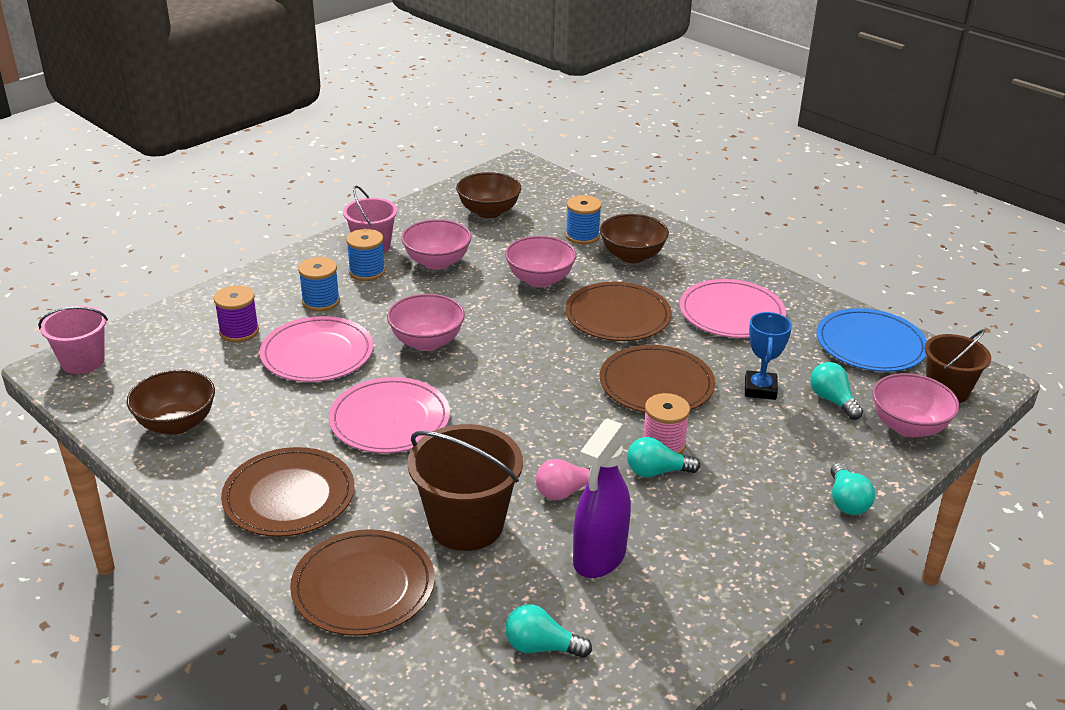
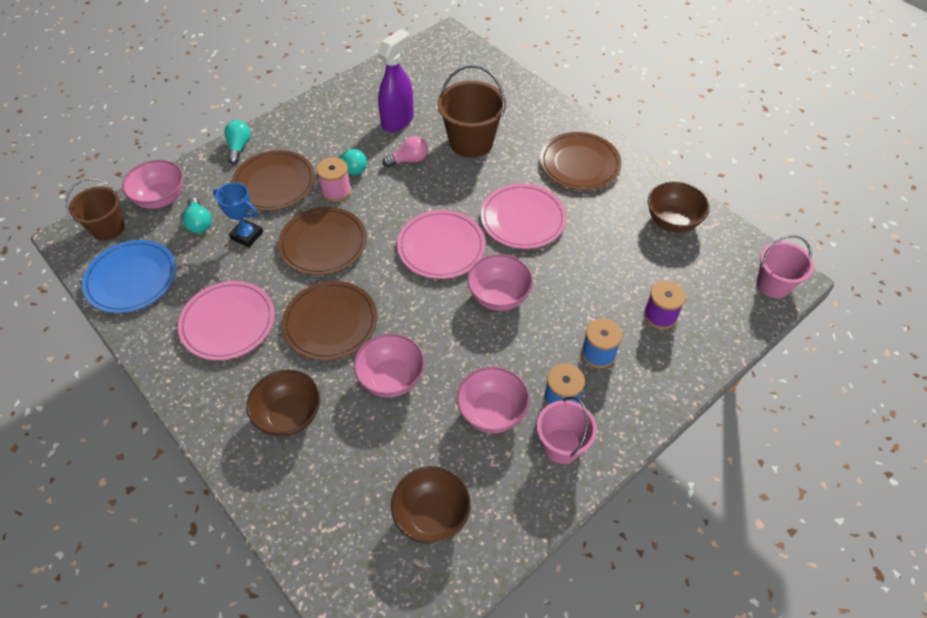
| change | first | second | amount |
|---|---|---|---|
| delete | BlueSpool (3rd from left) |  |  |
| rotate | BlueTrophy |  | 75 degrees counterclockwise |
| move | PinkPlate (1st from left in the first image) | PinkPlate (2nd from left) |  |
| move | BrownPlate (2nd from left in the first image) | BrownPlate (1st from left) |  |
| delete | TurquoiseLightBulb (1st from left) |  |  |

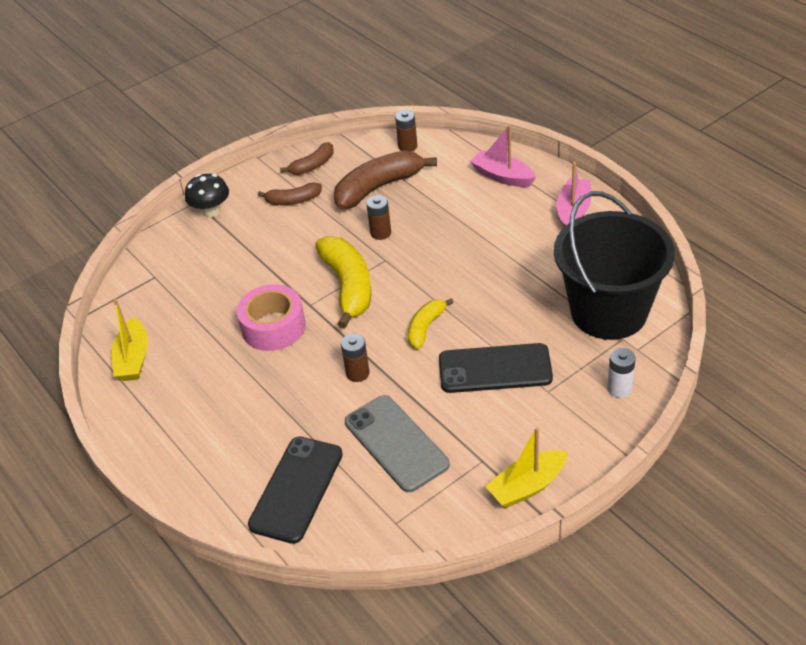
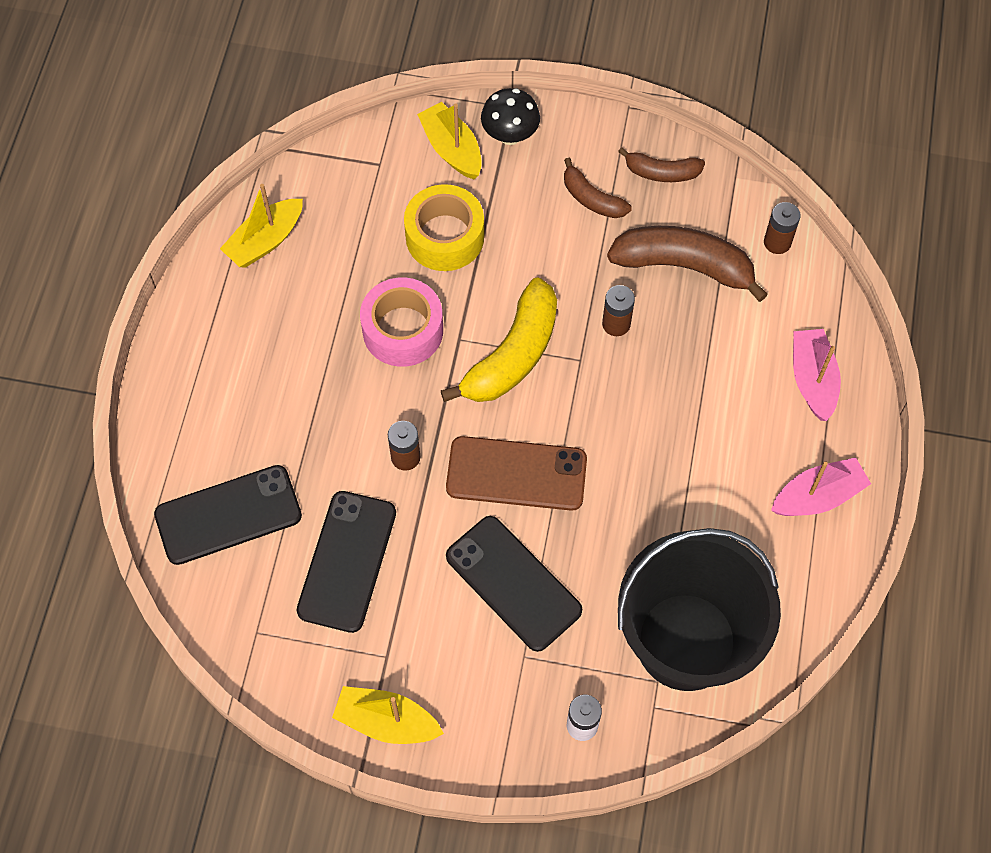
| change | first | second | amount |
|---|---|---|---|
| replace | YellowBanana (2nd from left) | BrownPhone |  |
| recolor | GreyPhone | BlackPhone (2nd from left) |  |
| insert |  | YellowBoat (3rd from left) |  |
| insert |  | YellowTape |  |

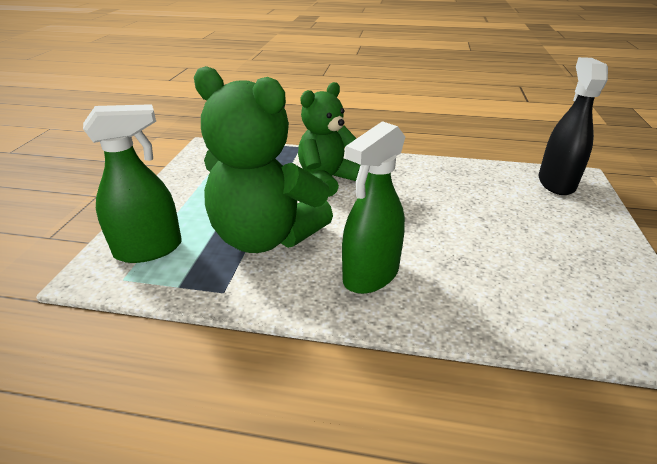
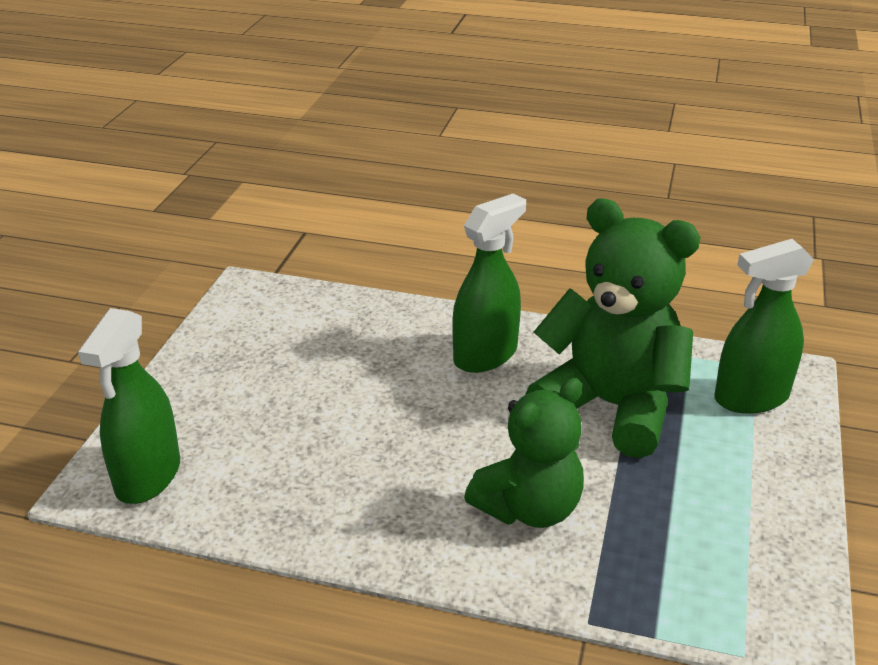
| change | first | second | amount |
|---|---|---|---|
| recolor | BlackSprayBottle | GreenSprayBottle (1st from left) |  |

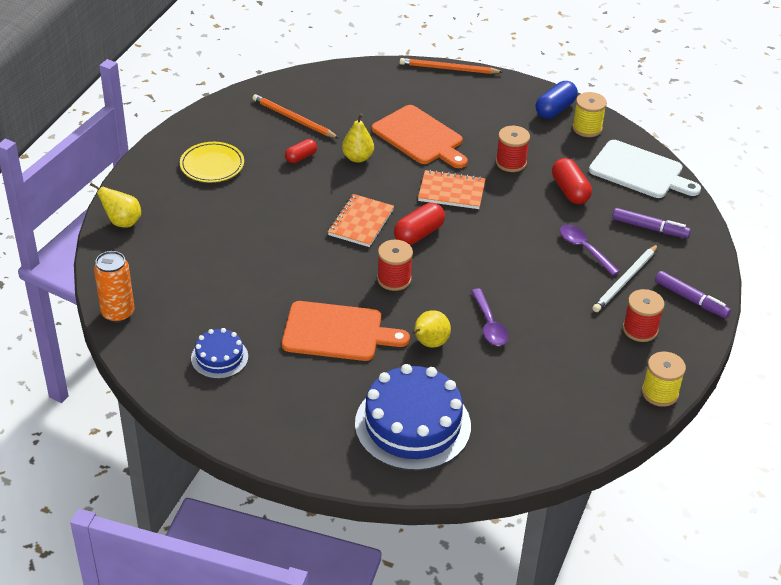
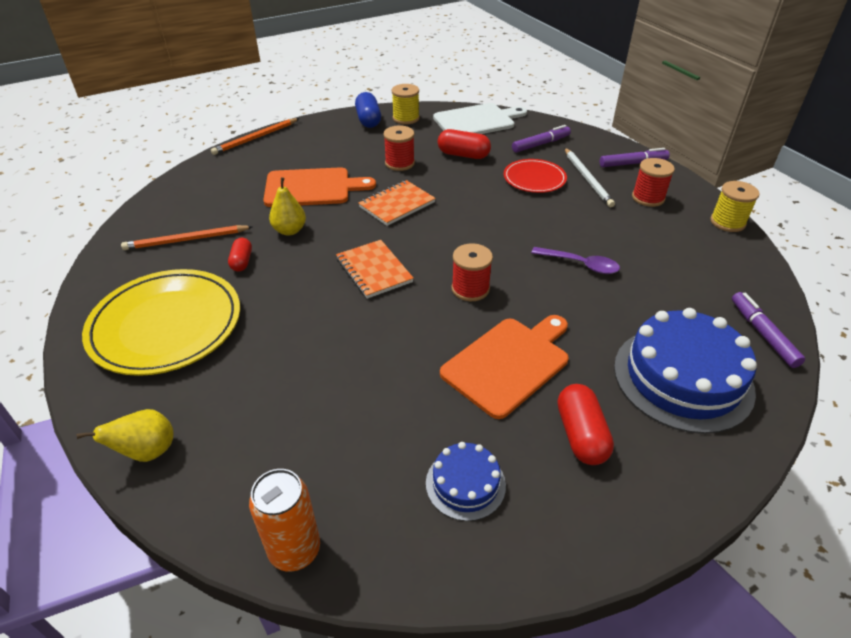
| change | first | second | amount |
|---|---|---|---|
| resize | YellowPlate |  | x1.80 |
| move | RedCapsule (2nd from left in the first image) | RedCapsule (3rd from left) |  |
| replace | PurpleSpoon (2nd from left) | RedPlate |  |
| delete | YellowPear (3rd from left) |  |  |
| insert |  | PurpleMarker (3rd from left) |  |

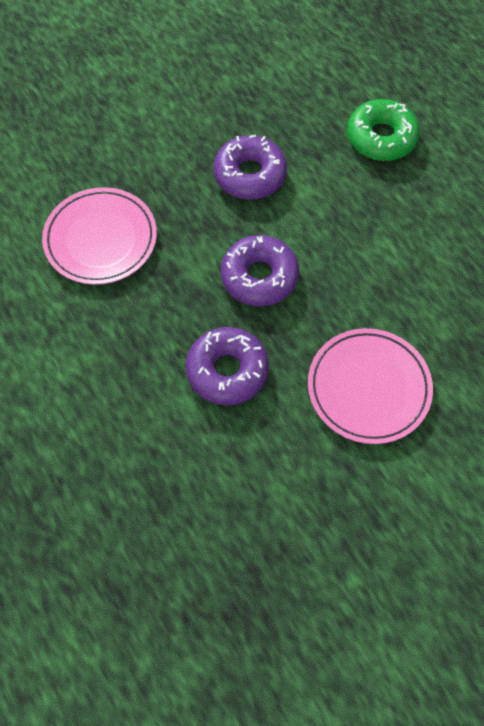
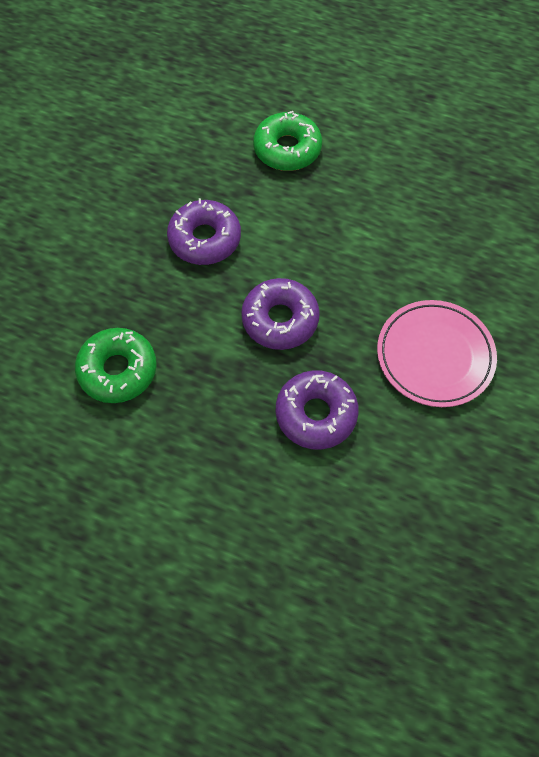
| change | first | second | amount |
|---|---|---|---|
| replace | PinkPlate (1st from left) | GreenDonut (1st from left) |  |

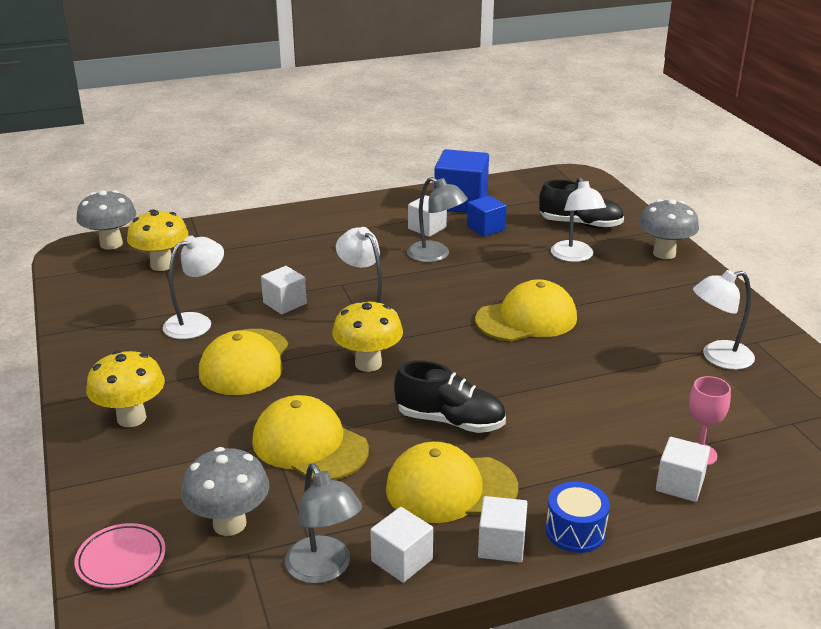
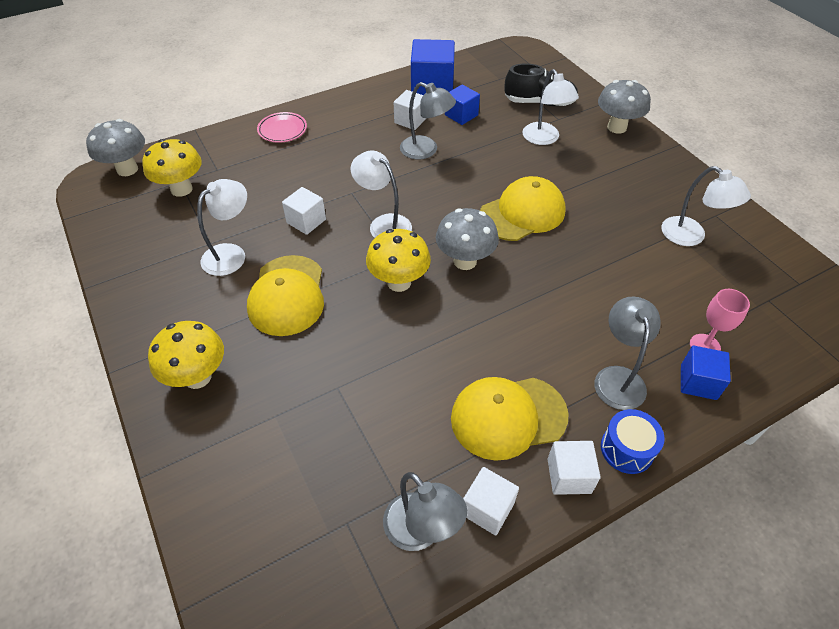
| change | first | second | amount |
|---|---|---|---|
| rotate | WhiteLamp (4th from left) |  | 105 degrees counterclockwise |
| delete | BlackShoe (1st from left) |  |  |
| delete | YellowCap (2nd from left) |  |  |
| recolor | WhiteCube (5th from left) | BlueCube (3rd from left) |  |
| move | GreyMushroom (2nd from left) |  |  |
| move | PinkPlate |  |  |
| insert |  | GreyLamp (3rd from left) |  |

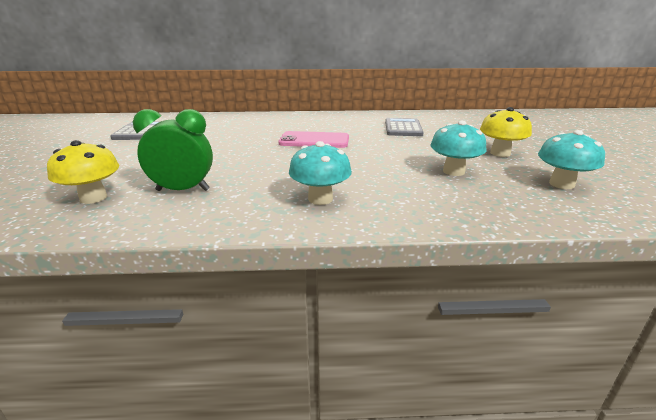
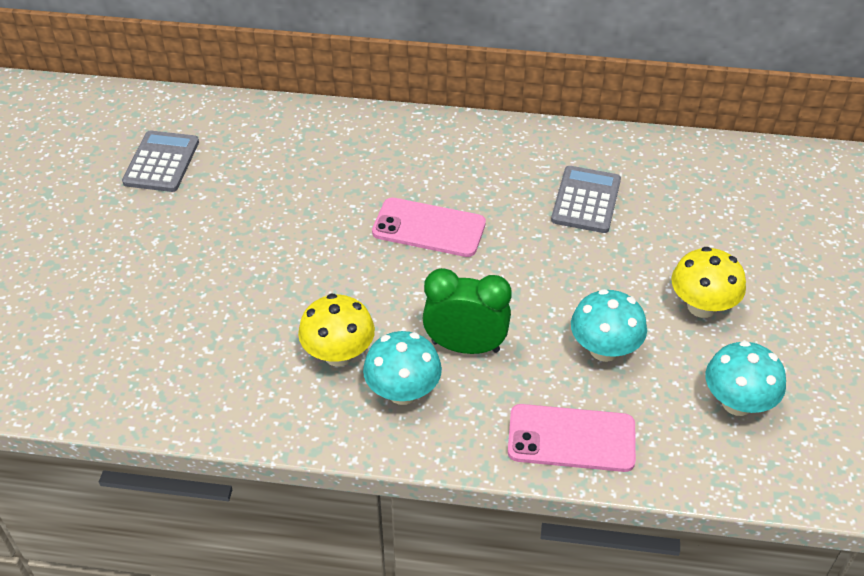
| change | first | second | amount |
|---|---|---|---|
| move | GreenClock |  |  |
| move | YellowMushroom (1st from left) |  |  |
| insert |  | PinkPhone (2nd from left) |  |

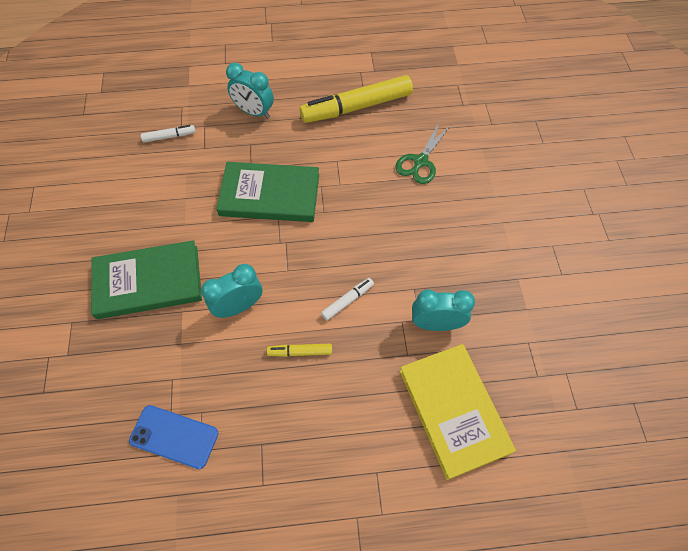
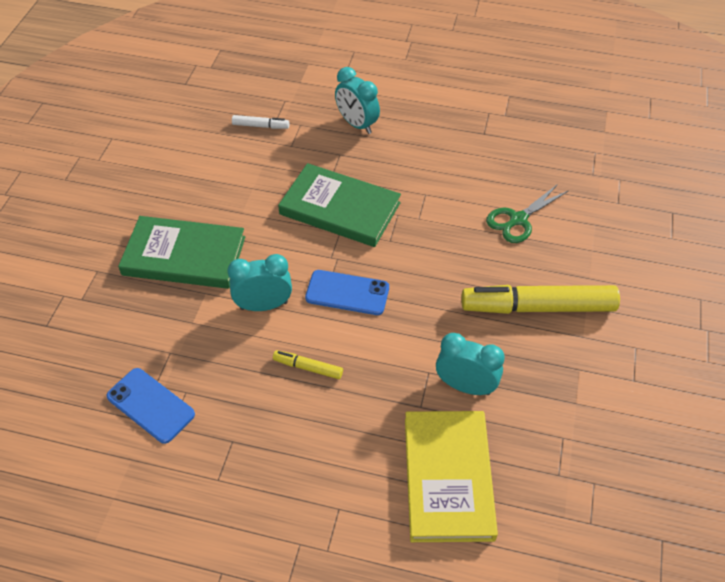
| change | first | second | amount |
|---|---|---|---|
| move | YellowMarker (2nd from left) |  |  |
| delete | WhiteMarker (2nd from left) |  |  |
| insert |  | BluePhone (2nd from left) |  |

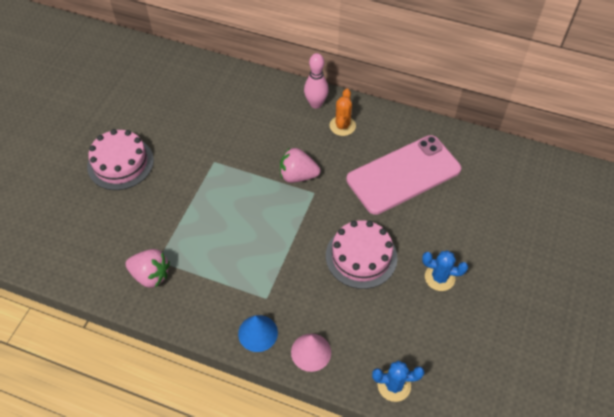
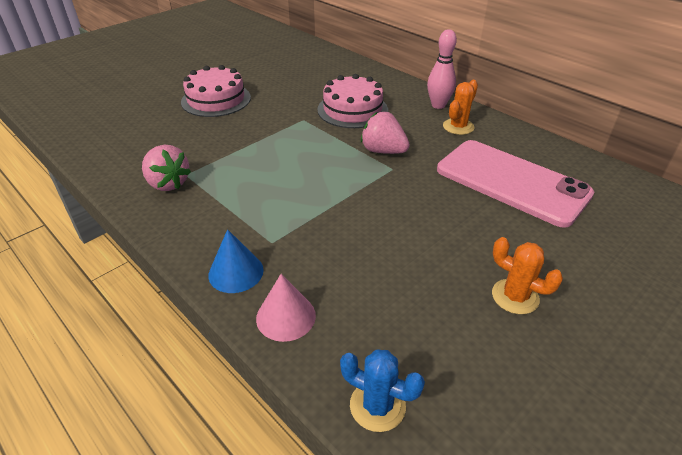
| change | first | second | amount |
|---|---|---|---|
| rotate | PinkPhone |  | 45 degrees clockwise |
| move | PinkCake (2nd from left) |  |  |
| recolor | BlueCactus (2nd from left) | OrangeCactus (2nd from left) |  |

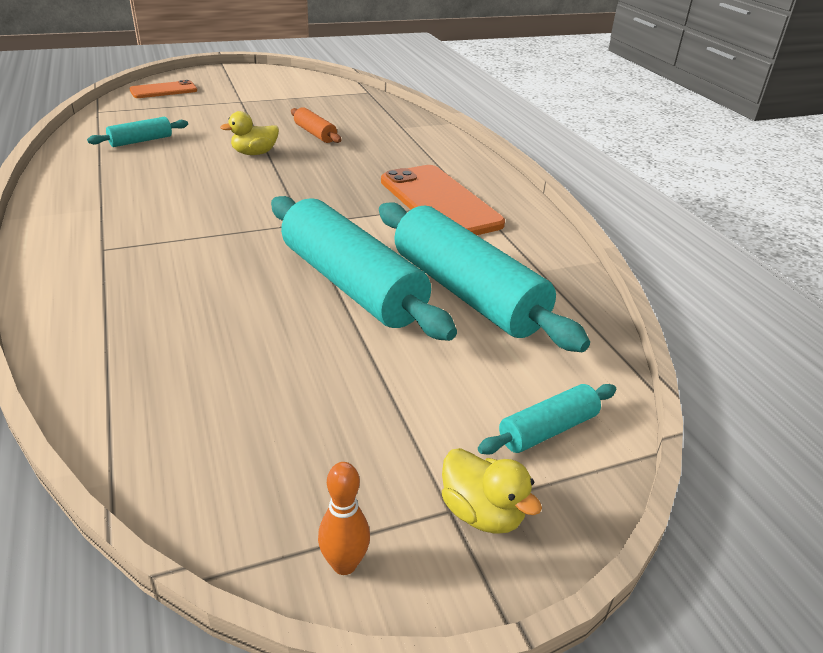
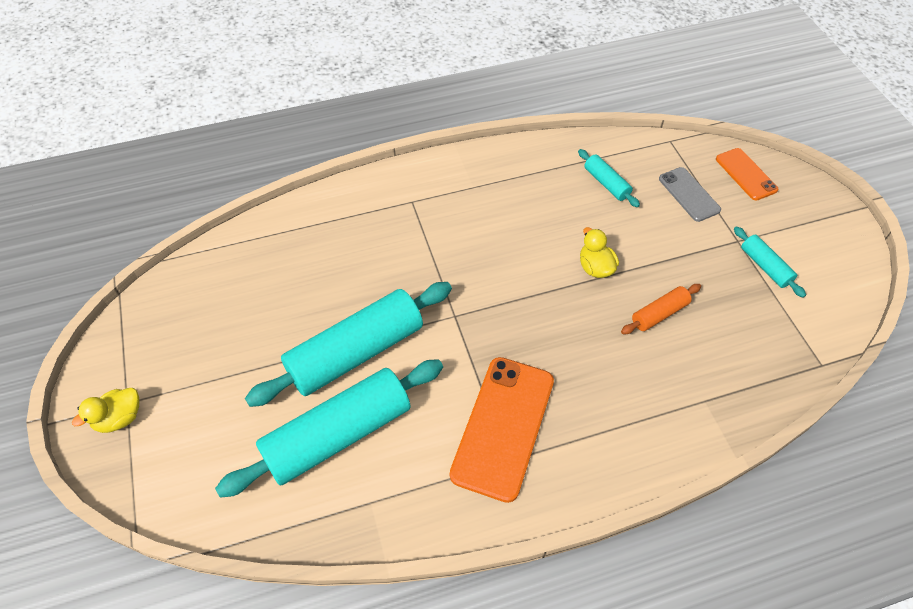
| change | first | second | amount |
|---|---|---|---|
| rotate | OrangePhone (2nd from left in the first image) | OrangePhone (1st from left) | 45 degrees counterclockwise |
| move | TurquoiseRollingPin (4th from left) |  |  |
| delete | OrangeBowlingPin |  |  |
| insert |  | GreyPhone |  |

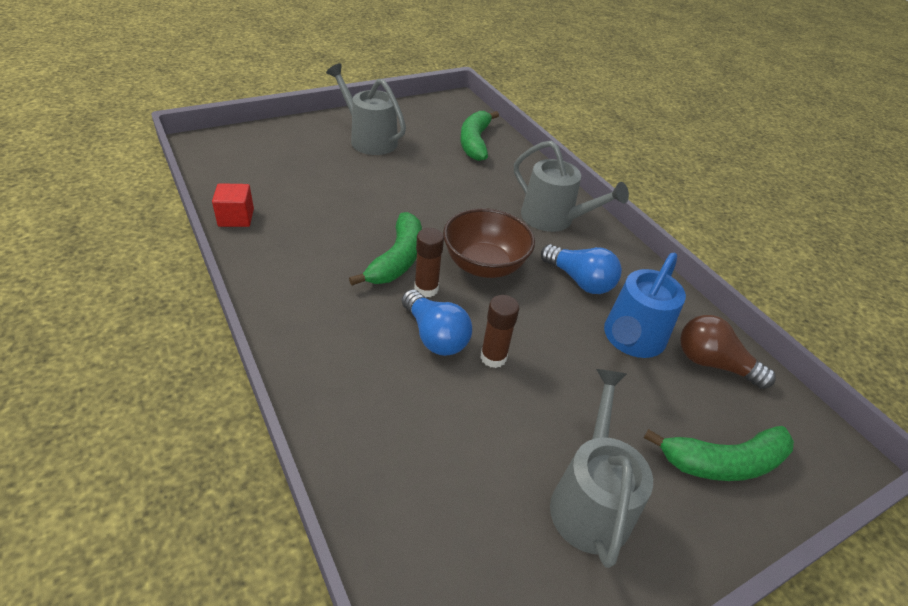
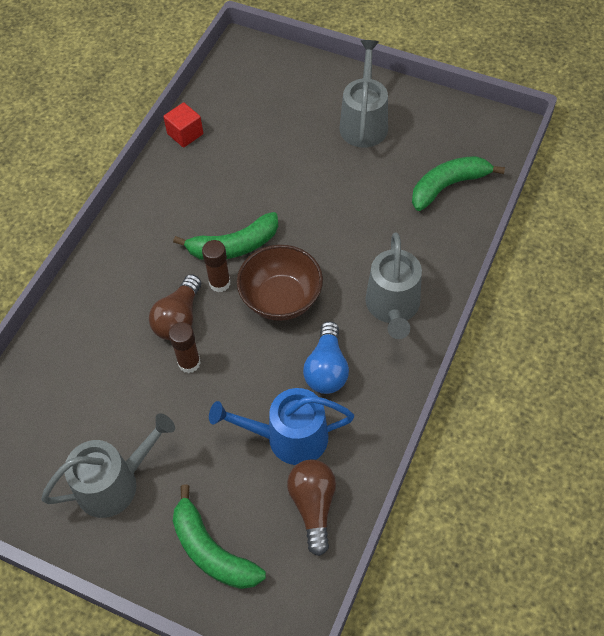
| change | first | second | amount |
|---|---|---|---|
| recolor | BlueLightBulb (1st from left) | BrownLightBulb (1st from left) |  |

